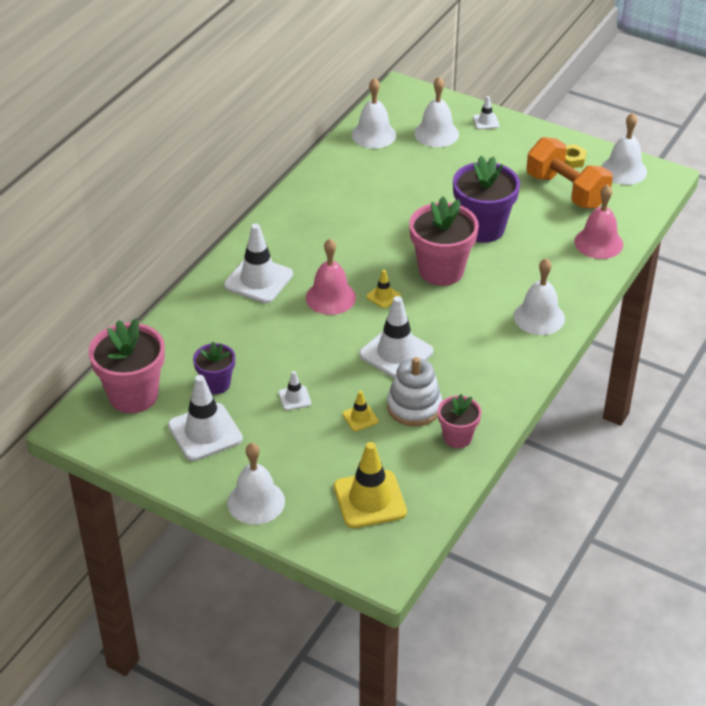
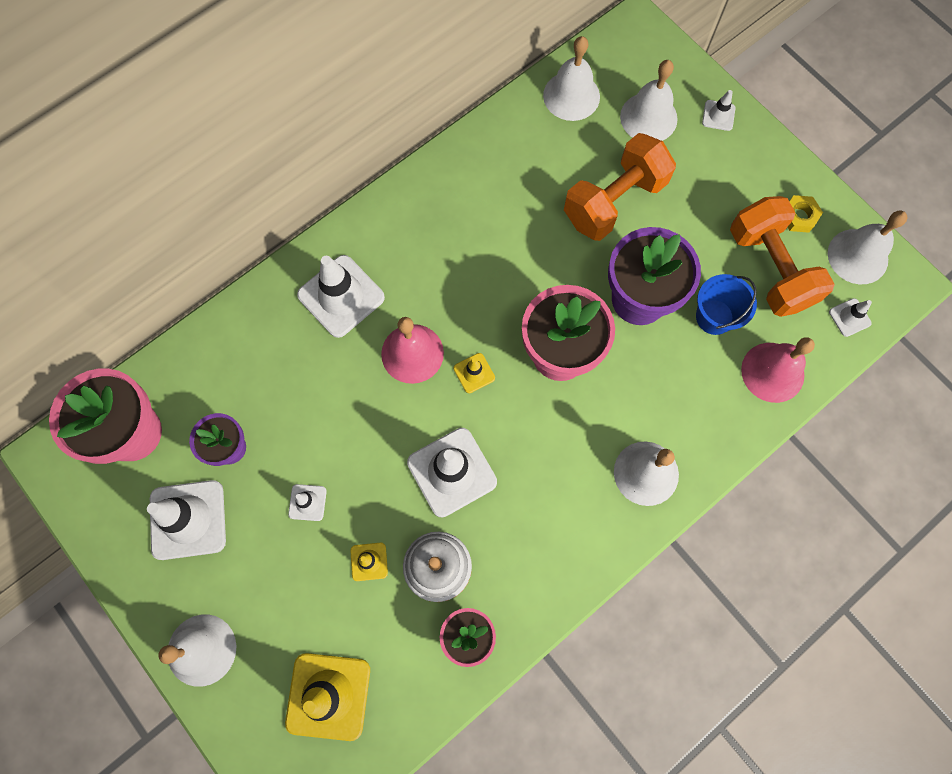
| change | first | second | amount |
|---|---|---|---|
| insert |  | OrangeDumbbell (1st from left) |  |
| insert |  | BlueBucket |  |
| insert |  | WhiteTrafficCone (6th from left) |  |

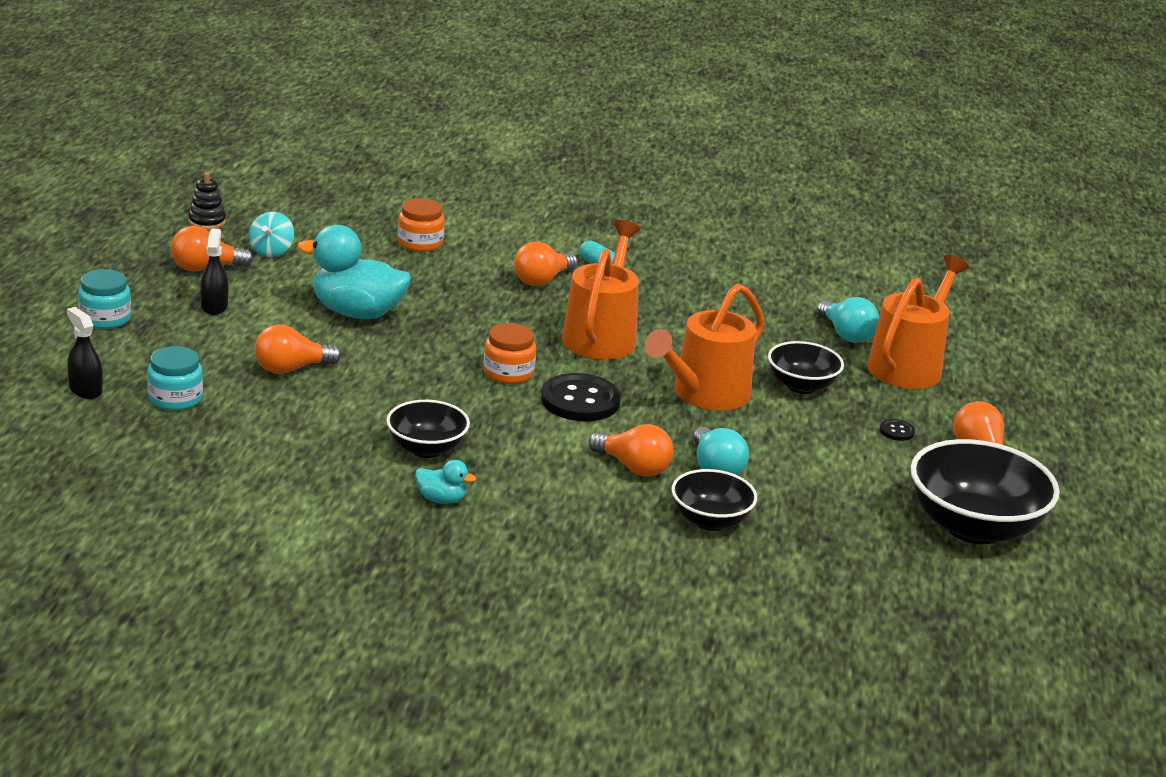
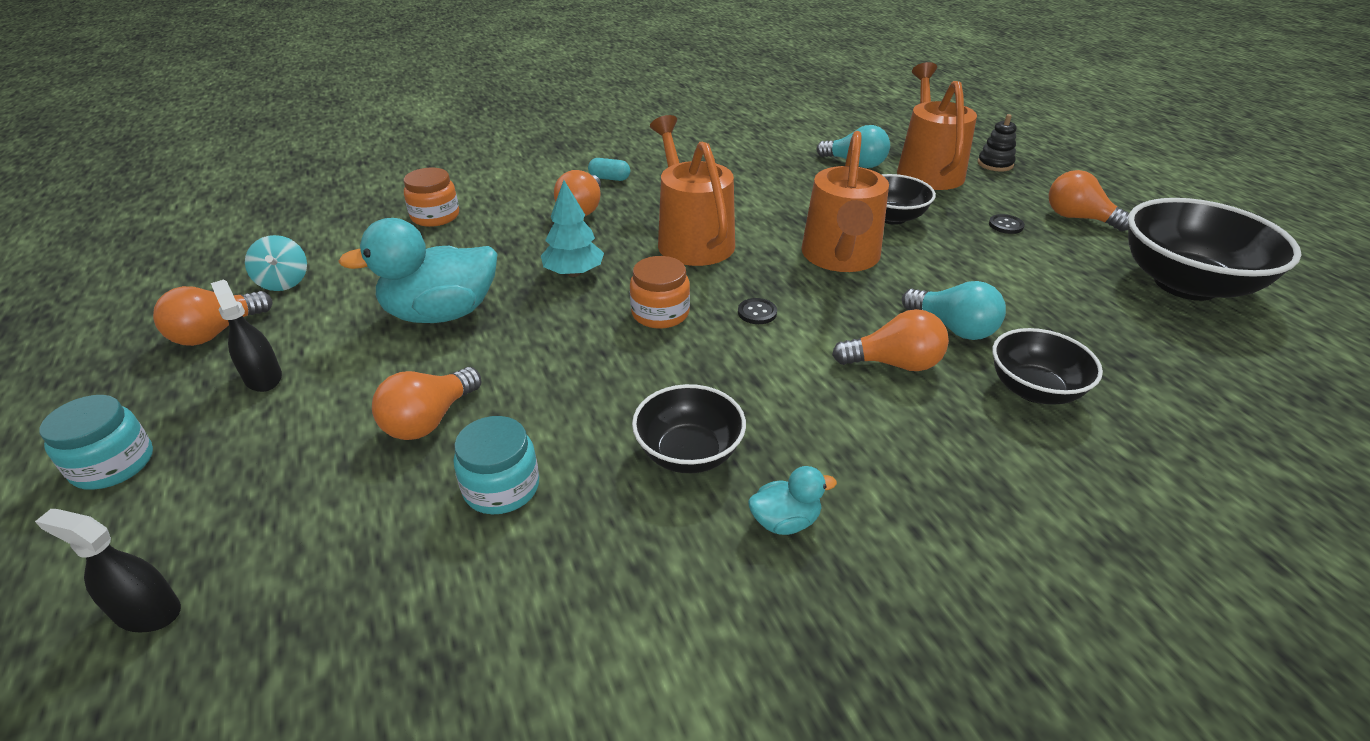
| change | first | second | amount |
|---|---|---|---|
| move | BlackStackingToy |  |  |
| move | TurquoiseJar (2nd from left) |  |  |
| resize | BlackButton (1st from left) |  | x0.44 |
| insert |  | TurquoiseTree |  |

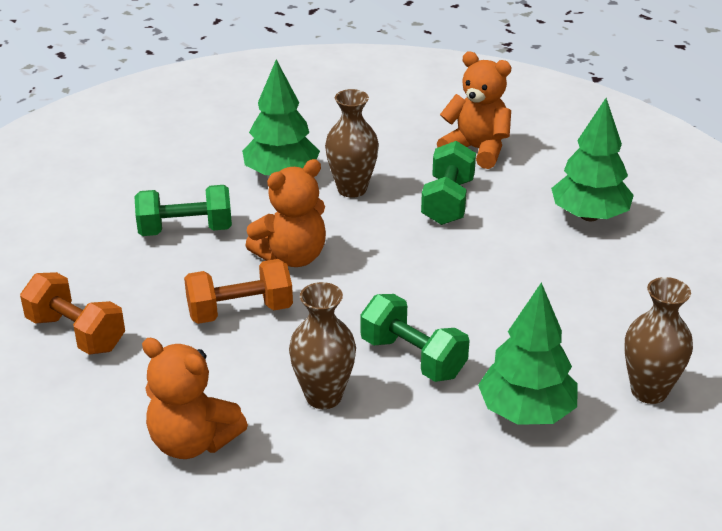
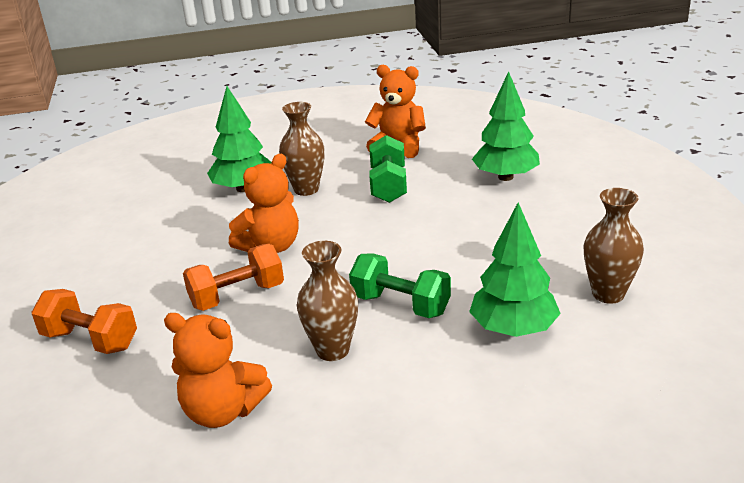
| change | first | second | amount |
|---|---|---|---|
| delete | GreenDumbbell (1st from left) |  |  |

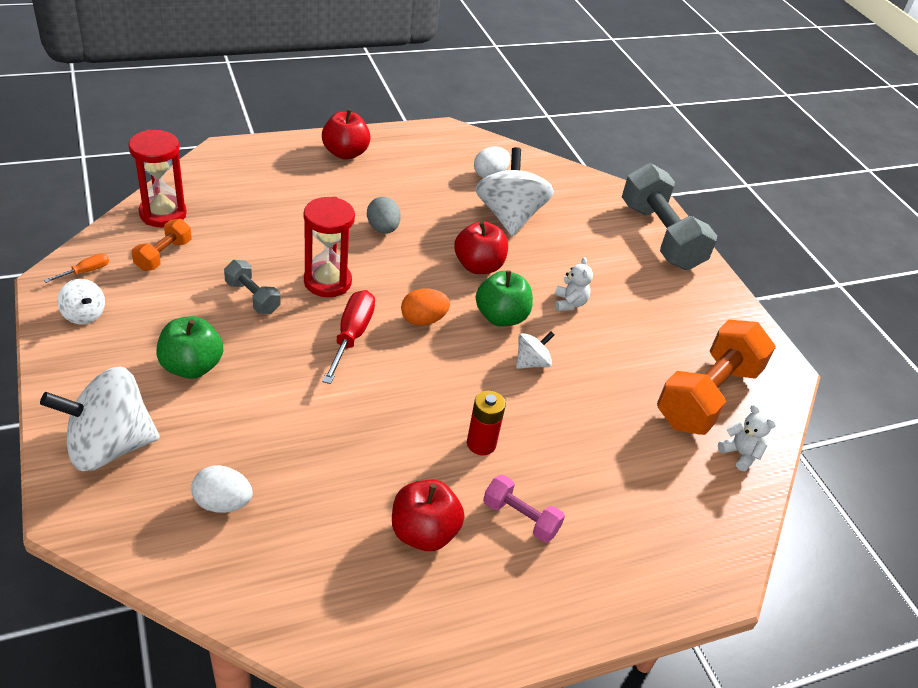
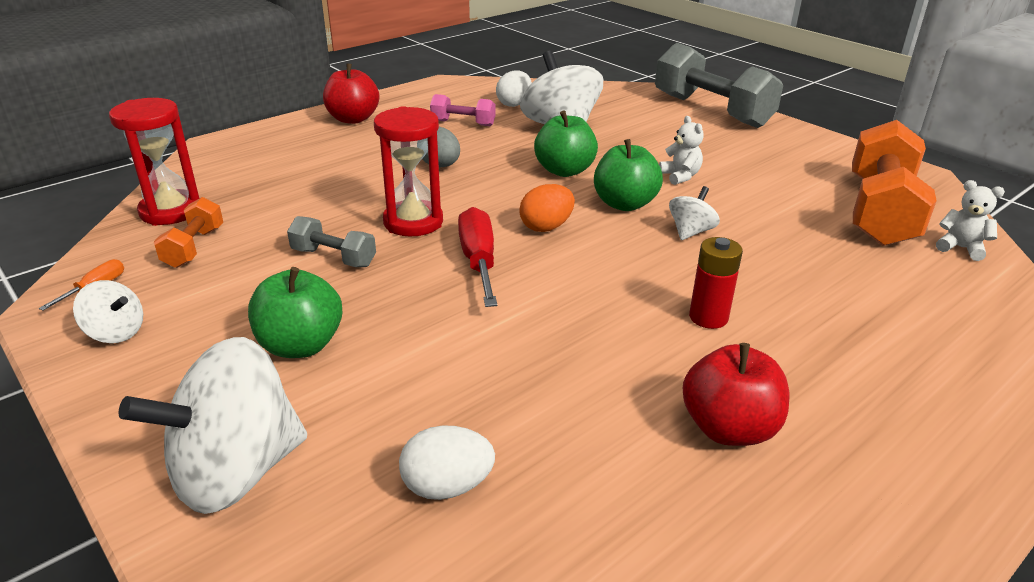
| change | first | second | amount |
|---|---|---|---|
| recolor | RedApple (3rd from left) | GreenApple (2nd from left) |  |
| move | PinkDumbbell |  |  |

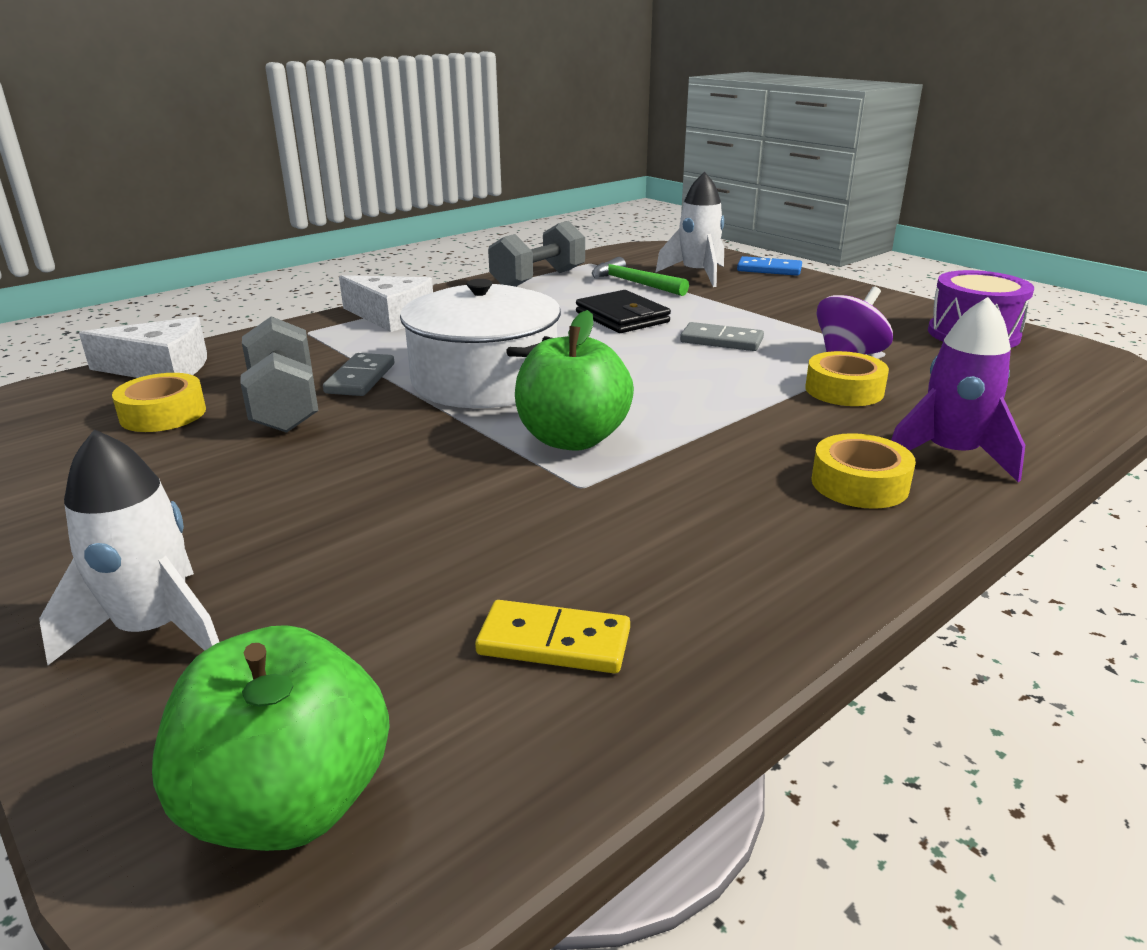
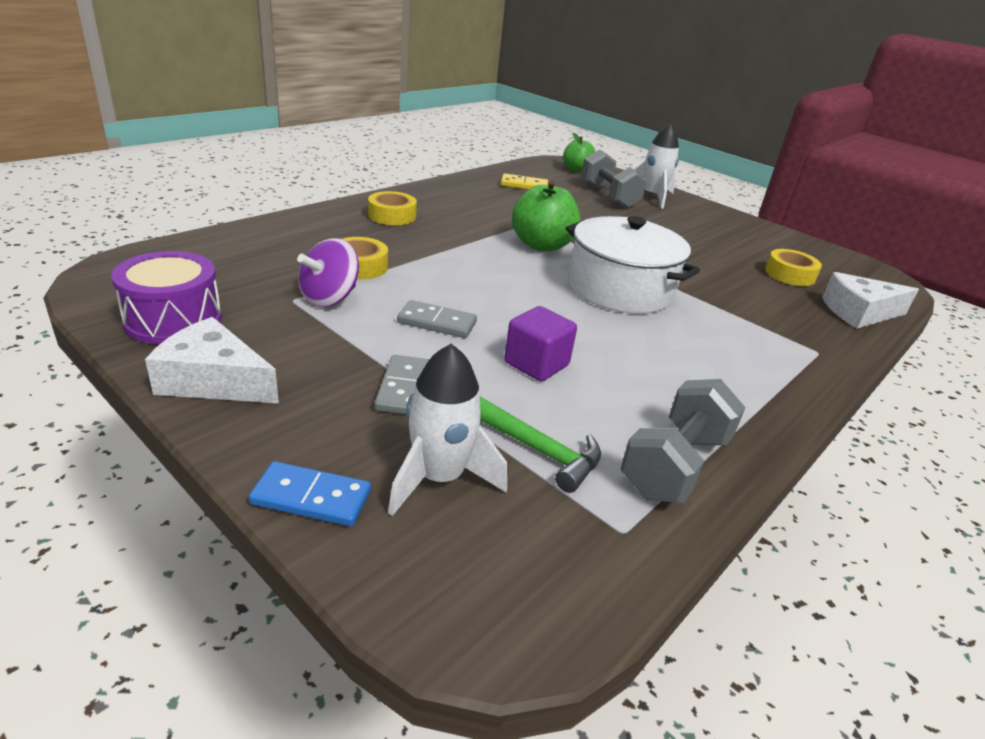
| change | first | second | amount |
|---|---|---|---|
| move | WhiteCheese (2nd from left in the first image) | WhiteCheese (1st from left) |  |
| replace | BlackWallet | PurpleCube |  |
| delete | PurpleRocket |  |  |
| move | GreyDumbbell (1st from left) |  |  |
| move | GreyDomino (1st from left) |  |  |
| resize | GreenApple (1st from left in the first image) | GreenApple (2nd from left) | x0.66 |

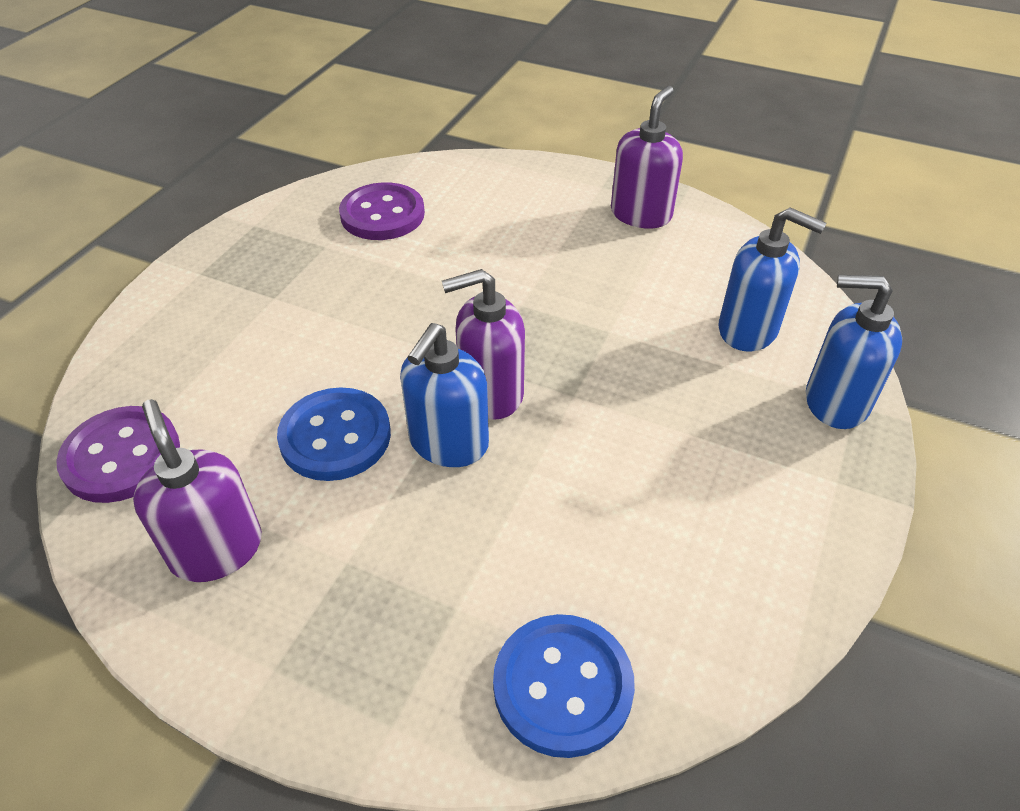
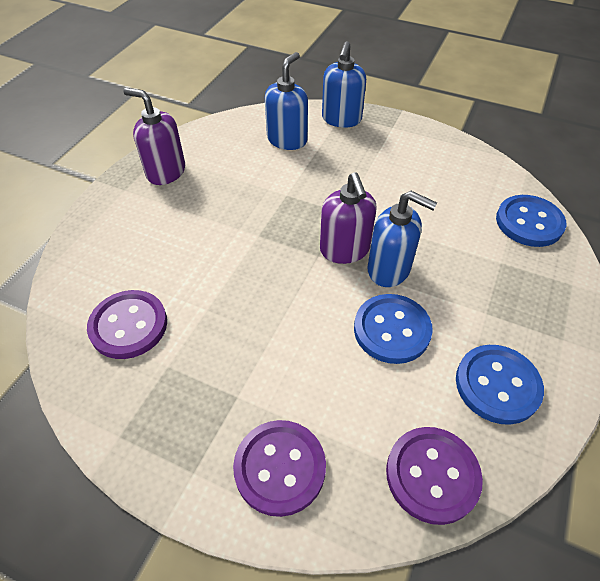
| change | first | second | amount |
|---|---|---|---|
| replace | PurpleSoapDispenser (1st from left) | BlueButton (2nd from left) |  |
| insert |  | PurpleButton (2nd from left) |  |

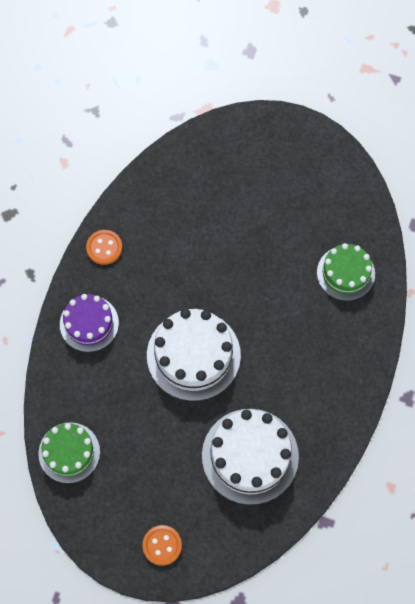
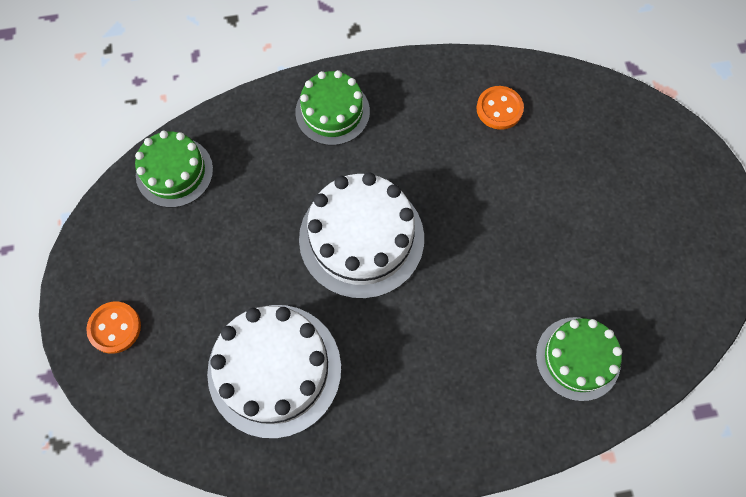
| change | first | second | amount |
|---|---|---|---|
| move | OrangeButton (1st from left in the first image) | OrangeButton (2nd from left) |  |
| recolor | PurpleCake | GreenCake (2nd from left) |  |

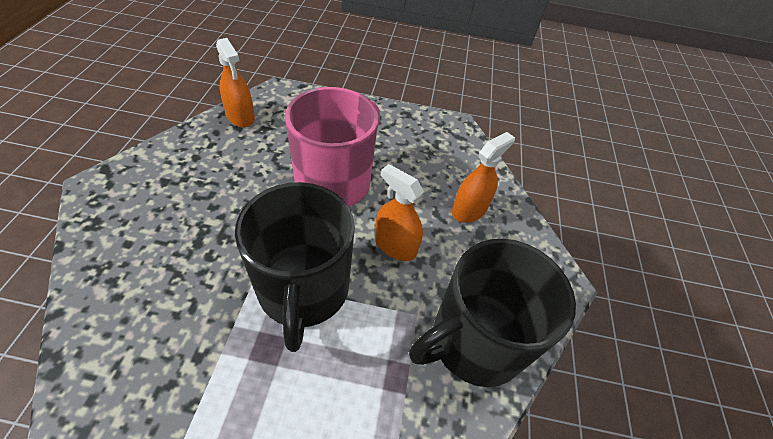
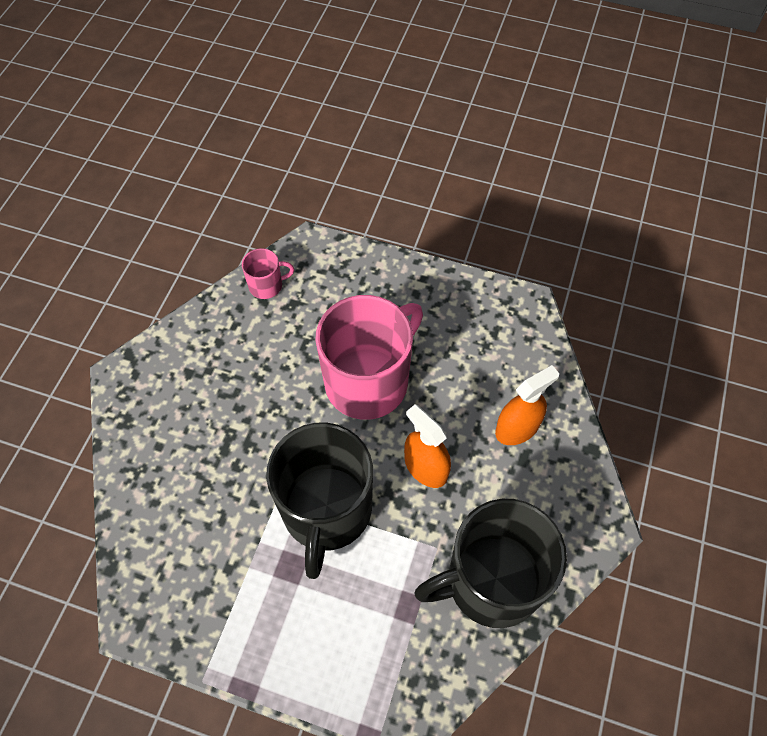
| change | first | second | amount |
|---|---|---|---|
| replace | OrangeSprayBottle (1st from left) | PinkMug (1st from left) |  |

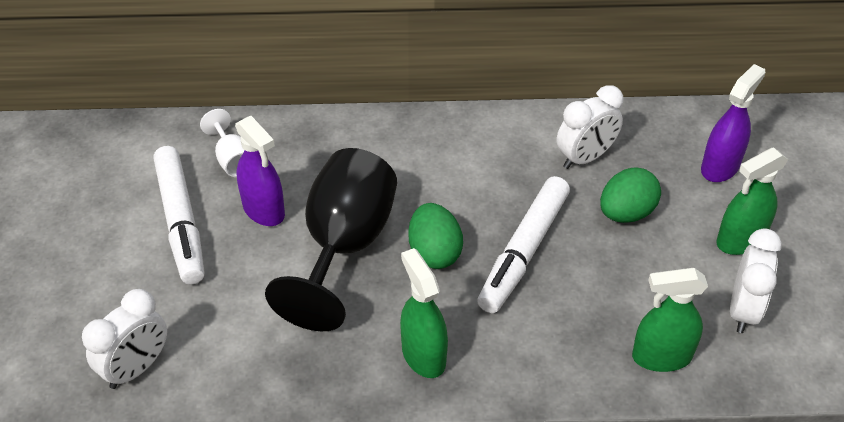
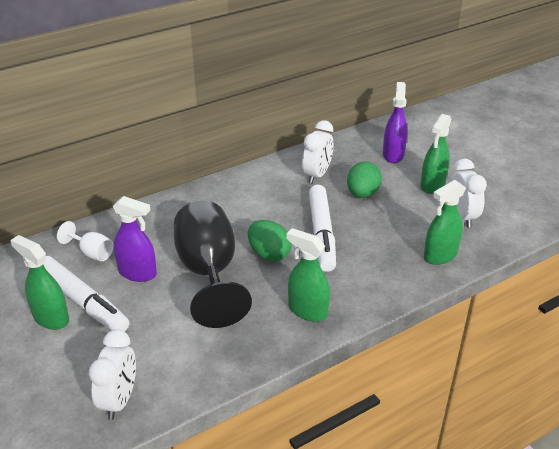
| change | first | second | amount |
|---|---|---|---|
| insert |  | GreenSprayBottle (1st from left) |  |

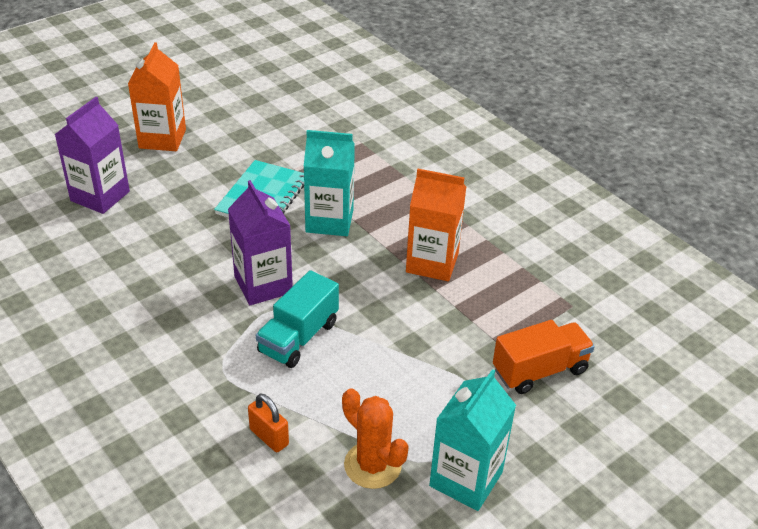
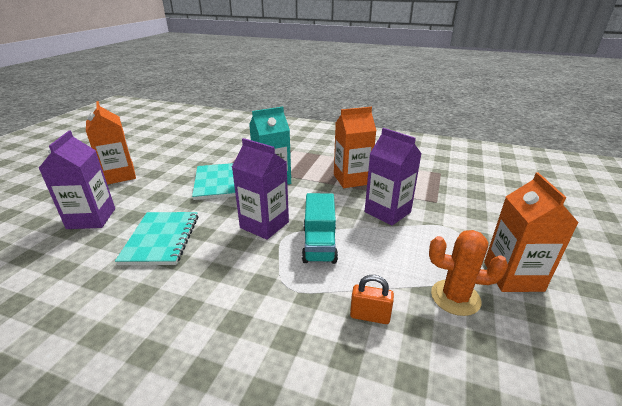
| change | first | second | amount |
|---|---|---|---|
| delete | OrangeTruck |  |  |
| recolor | TurquoiseCarton (2nd from left) | OrangeCarton (3rd from left) |  |
| insert |  | PurpleCarton (3rd from left) |  |
| insert |  | TurquoiseNotebook (1st from left) |  |

